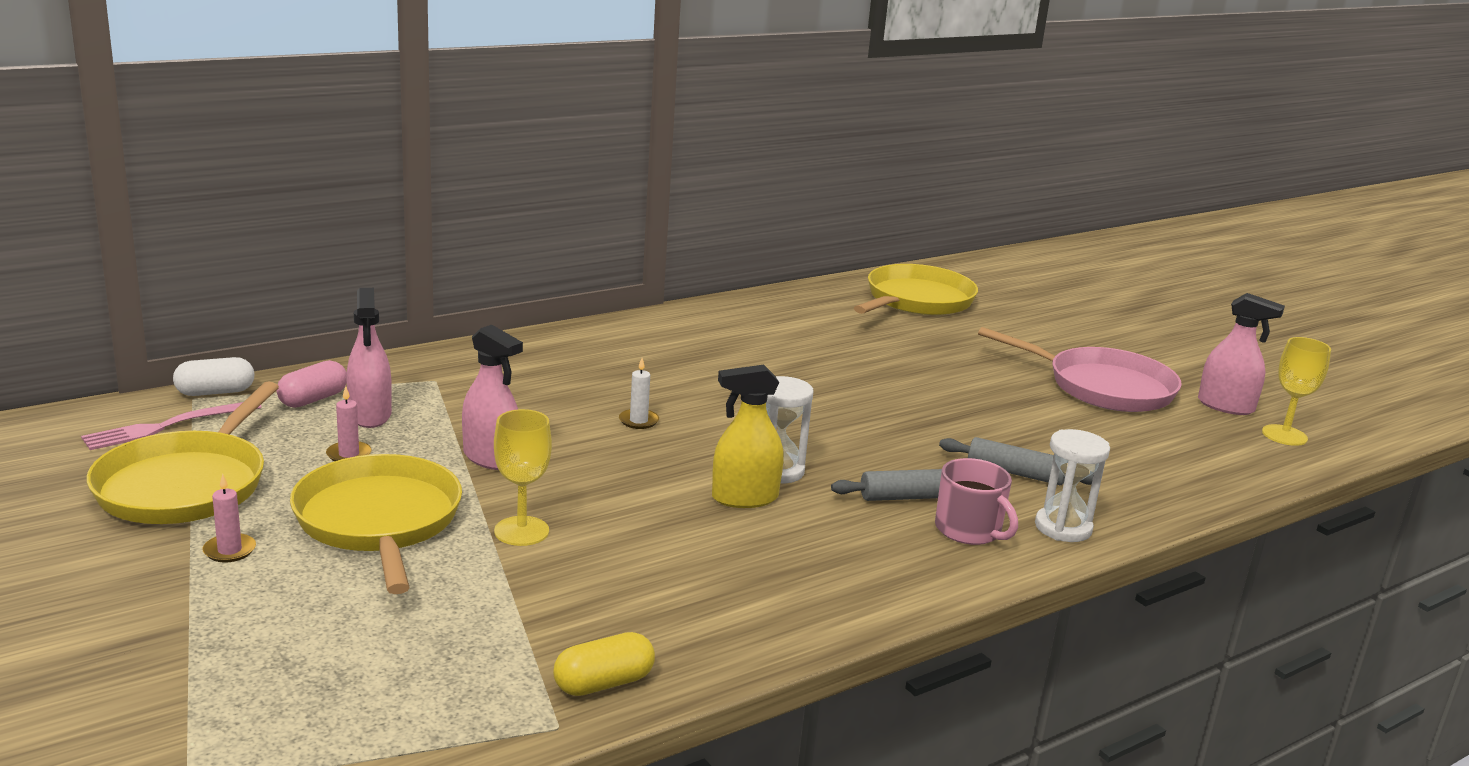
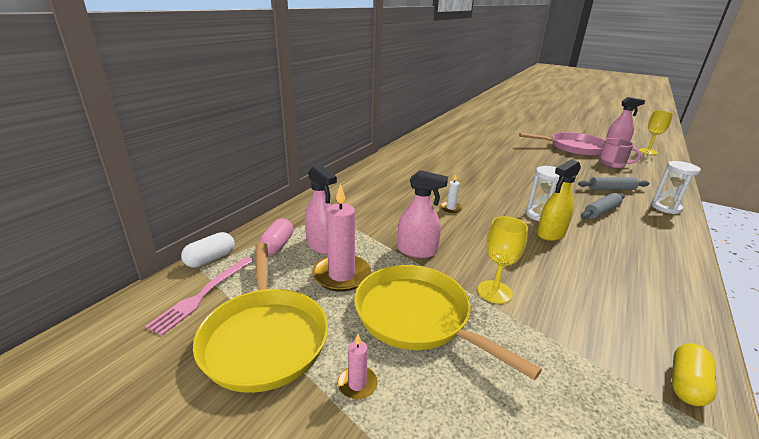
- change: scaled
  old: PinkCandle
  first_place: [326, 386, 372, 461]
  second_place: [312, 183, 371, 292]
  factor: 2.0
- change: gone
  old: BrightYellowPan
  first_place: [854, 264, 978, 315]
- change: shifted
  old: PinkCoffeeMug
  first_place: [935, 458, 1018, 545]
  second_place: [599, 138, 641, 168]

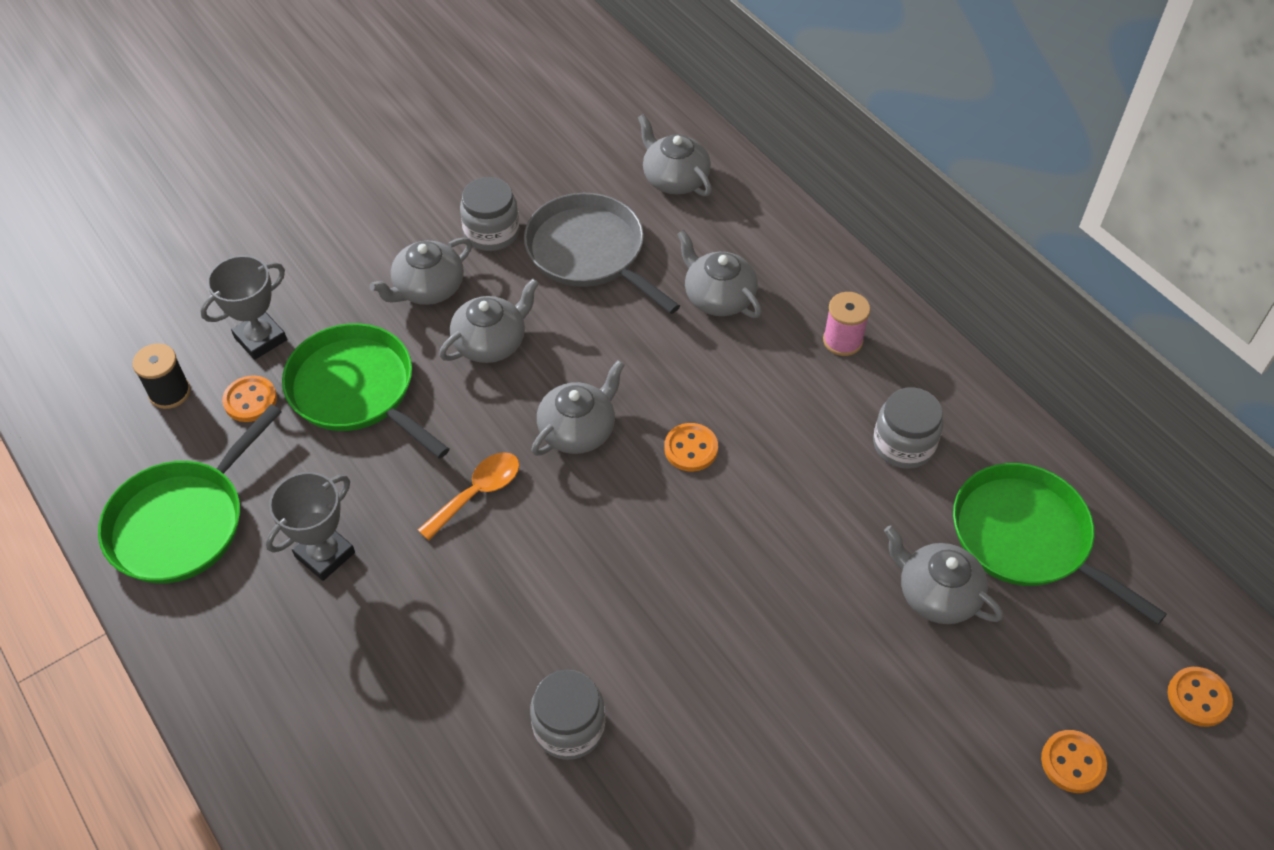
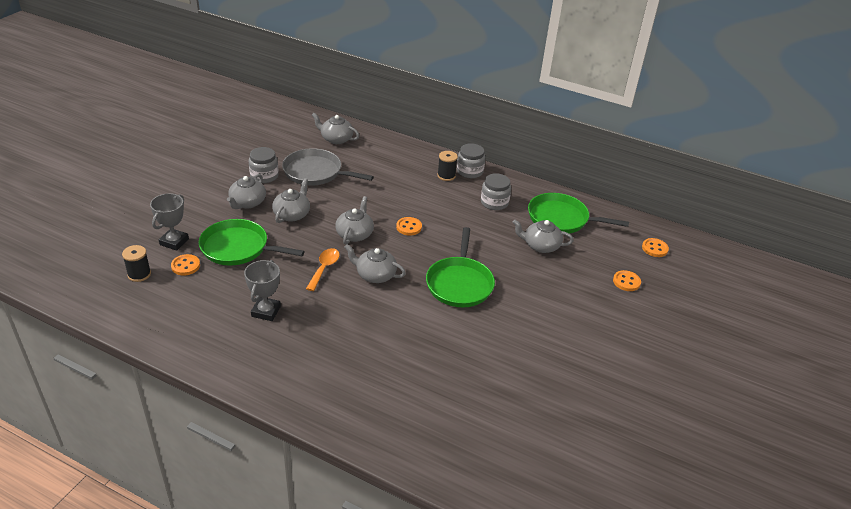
- change: shifted
  old: GreenPan
  first_place: [98, 404, 282, 584]
  second_place: [426, 227, 495, 307]
- change: shifted
  old: GrayJamJar
  first_place: [530, 670, 605, 760]
  second_place: [457, 143, 485, 178]
- change: shifted
  old: GrayTeapot
  first_place: [677, 230, 762, 318]
  second_place: [344, 244, 406, 283]
- change: repainted
  old: PinkSpool
  new: EbonySpool
  first_place: [823, 292, 870, 356]
  second_place: [437, 151, 458, 181]

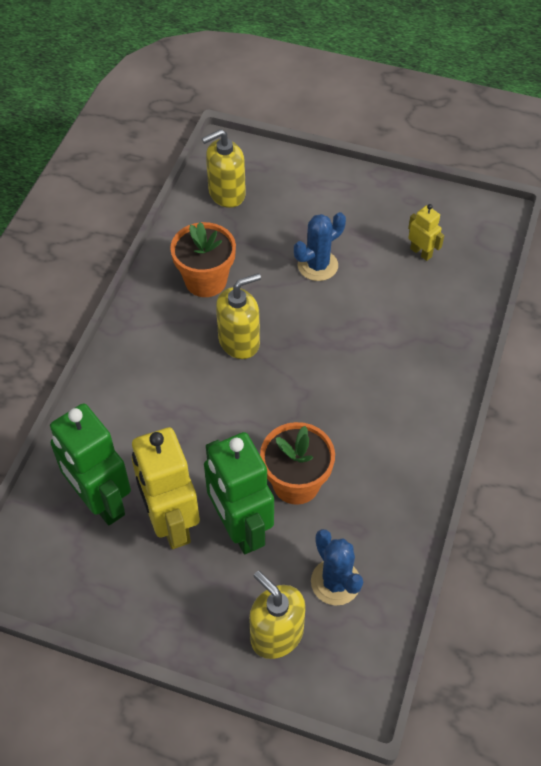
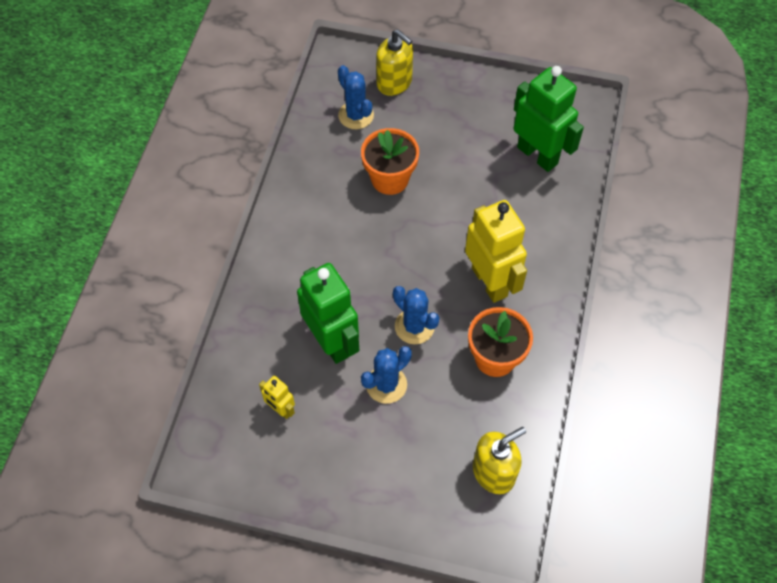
- change: shifted
  old: BrightYellowToyRobot
  first_place: [132, 427, 200, 549]
  second_place: [465, 200, 527, 303]
- change: shifted
  old: GreenToyRobot
  first_place: [204, 432, 274, 554]
  second_place: [297, 263, 359, 364]
- change: gone
  old: BrightYellowPumpBottle
  first_place: [216, 273, 261, 359]
- change: new
  new: BlueCactus
  second_place: [393, 286, 439, 344]

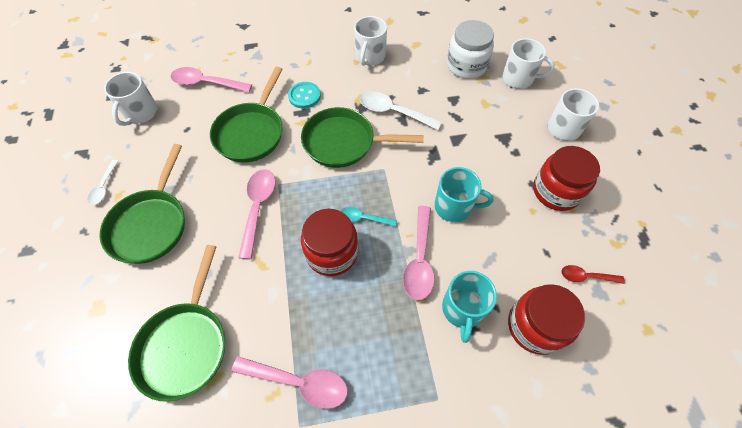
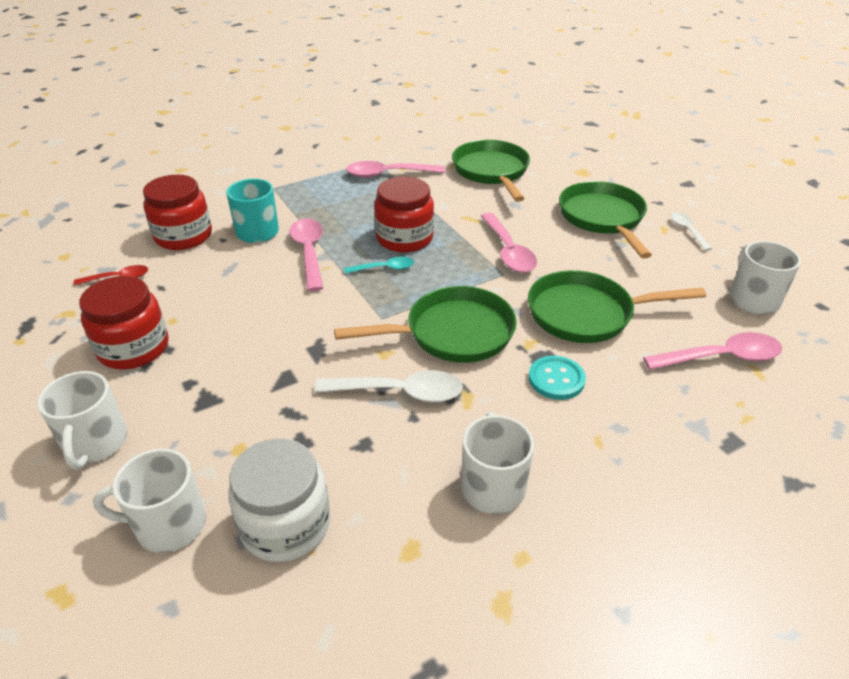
- change: rotated
  old: GreenPan
  first_place: [210, 67, 283, 162]
  second_place: [528, 270, 706, 343]
  degrees: -90
- change: gone
  old: AquaCoffeeMug
  first_place: [434, 167, 494, 222]

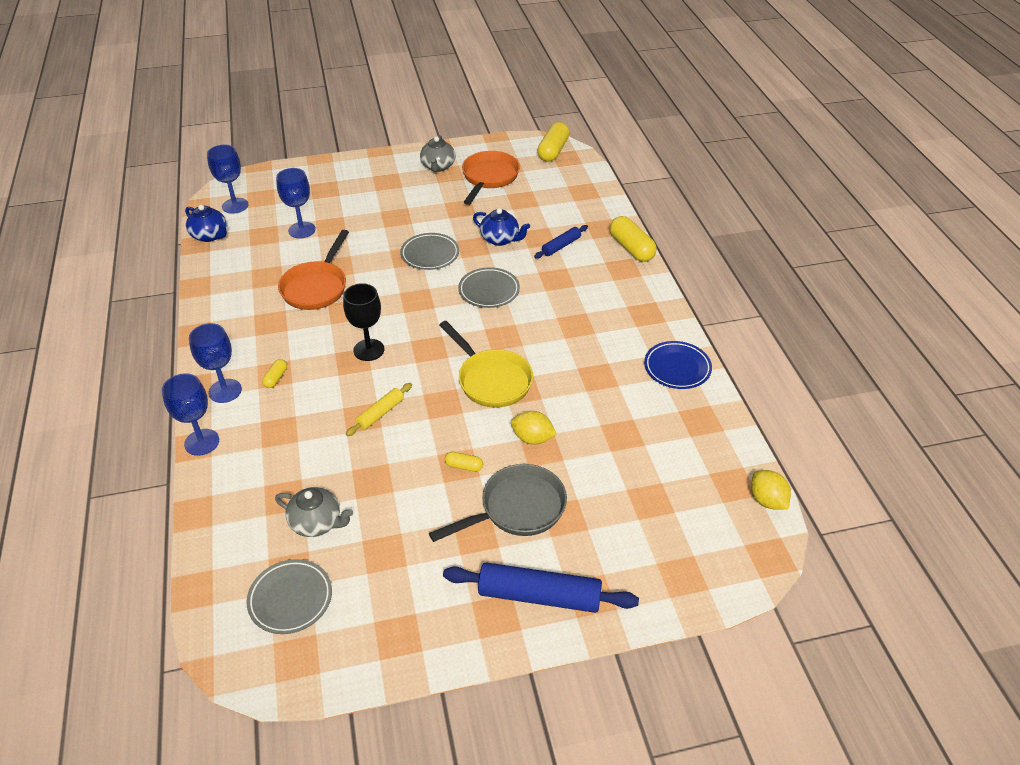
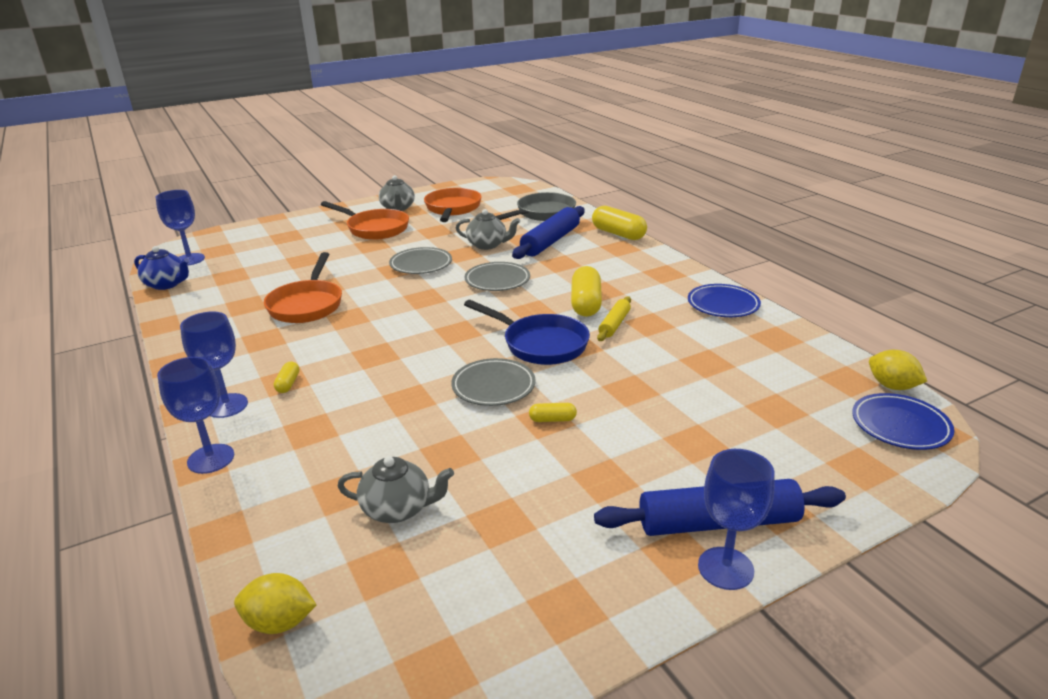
- change: shifted
  old: GrayDinnerPlate
  first_place: [247, 559, 332, 634]
  second_place: [451, 358, 536, 406]
- change: shifted
  old: BlueGoblet
  first_place: [276, 168, 315, 239]
  second_place: [698, 449, 775, 590]
- change: gone
  old: EbonyGoblet
  first_place: [343, 283, 384, 361]
- change: shifted
  old: BrightYellowPastryRoller
  first_place: [346, 383, 412, 436]
  second_place: [597, 296, 631, 341]
- change: shifted
  old: GrayPan
  first_place: [429, 464, 567, 542]
  second_place: [495, 192, 576, 221]
- change: repainted
  old: BrightYellowPan
  new: BluePan
  first_place: [440, 321, 533, 408]
  second_place: [464, 300, 590, 365]
- change: repainted
  old: BlueTeapot
  new: GrayTeapot
  first_place: [473, 208, 530, 246]
  second_place: [456, 209, 520, 250]
- change: shifted
  old: BrightYellowToyLemon
  first_place: [511, 411, 557, 445]
  second_place: [234, 573, 316, 634]
- change: scaled
  old: BluePastryRoller
  first_place: [534, 225, 588, 259]
  second_place: [512, 206, 585, 259]
  factor: 1.84
- change: shifted
  old: BrightYellowPill
  first_place: [537, 122, 570, 162]
  second_place: [571, 266, 602, 317]
- change: new
  new: BrightOrangePan
  second_place: [321, 201, 409, 240]
- change: new
  new: BlueDinnerPlate
  second_place: [852, 393, 954, 450]

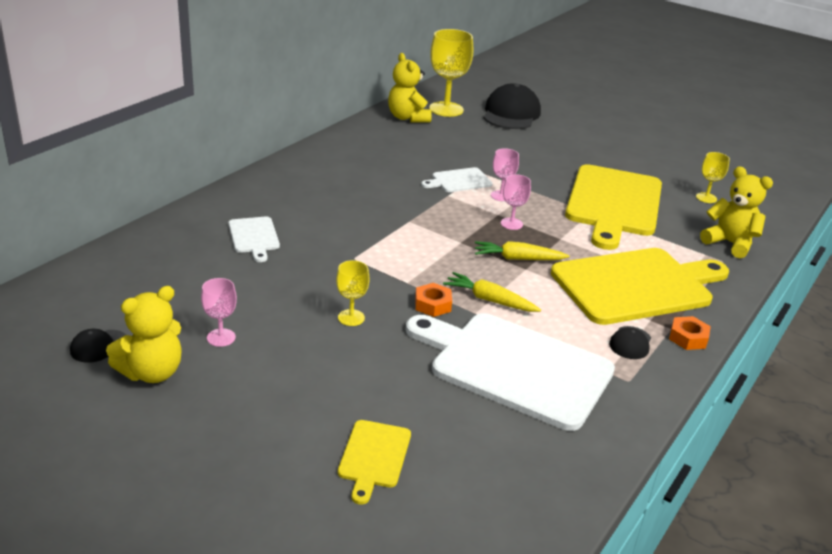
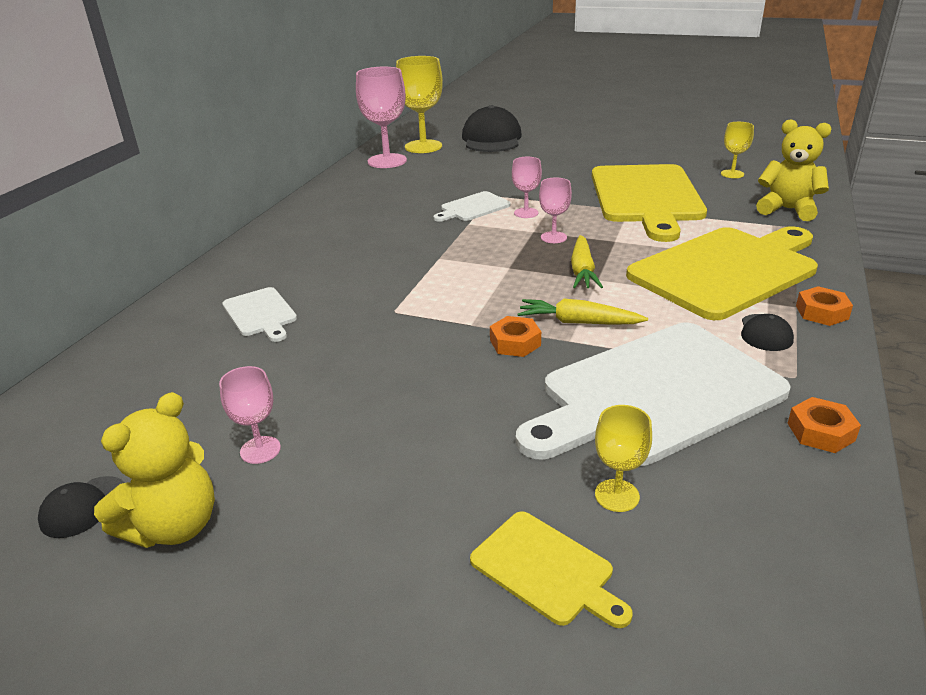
- change: shifted
  old: BrightYellowGoblet
  first_place: [336, 260, 369, 326]
  second_place: [595, 405, 652, 512]
- change: rotated
  old: BrightYellowCuttingBoard
  first_place: [338, 420, 411, 505]
  second_place: [470, 511, 633, 628]
  degrees: -45
- change: swapped
  old: BrightYellowTeddy
  new: PinkGoblet
  first_place: [388, 53, 432, 123]
  second_place: [356, 67, 407, 168]
- change: rotated
  old: WhiteCuttingBoard
  first_place: [406, 313, 615, 431]
  second_place: [516, 323, 791, 466]
  degrees: -45
- change: rotated
  old: BrightYellowToyCarrot
  first_place: [475, 241, 570, 260]
  second_place: [571, 235, 603, 288]
  degrees: -75
- change: new
  new: BrightOrangeHexNut
  second_place: [788, 397, 861, 453]

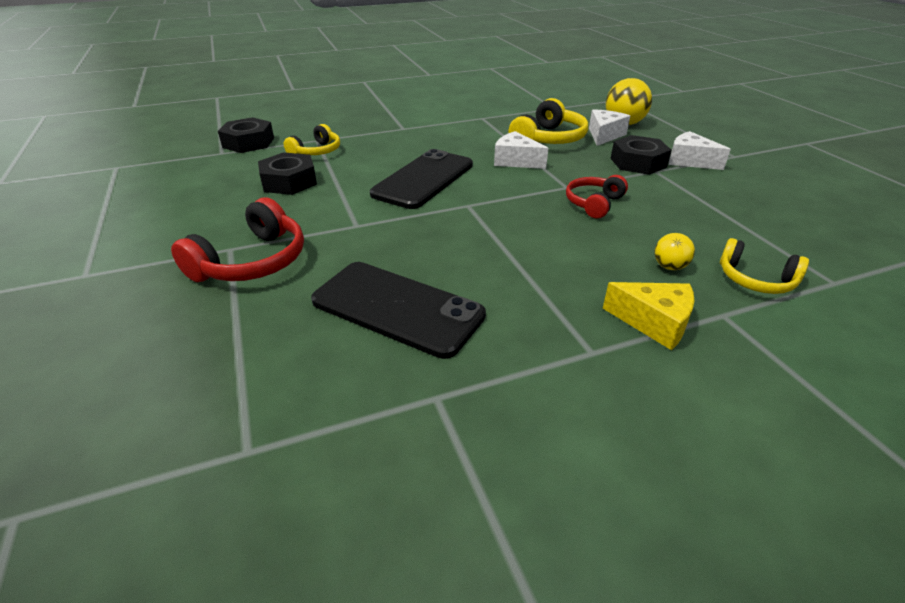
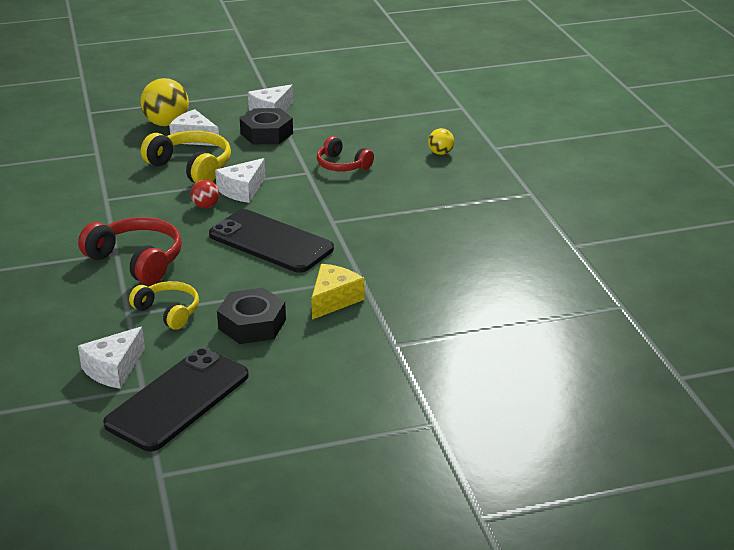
- change: shifted
  old: CrimsonHeadphones
  first_place: [171, 197, 304, 282]
  second_place: [78, 217, 182, 285]
- change: swapped
  old: EbonyHexNut
  new: WhitePieceOfCheese
  first_place: [218, 117, 274, 153]
  second_place: [78, 327, 145, 389]
- change: shifted
  old: EbonyMobilePhone
  first_place: [311, 262, 486, 359]
  second_place: [103, 348, 249, 451]
- change: shifted
  old: BrightYellowPieceOfCheese
  first_place: [603, 282, 695, 350]
  second_place: [311, 264, 365, 320]
- change: gone
  old: BrightYellowHeadphones
  first_place: [720, 238, 809, 294]
- change: new
  new: CrimsonBall
  second_place: [191, 180, 219, 208]

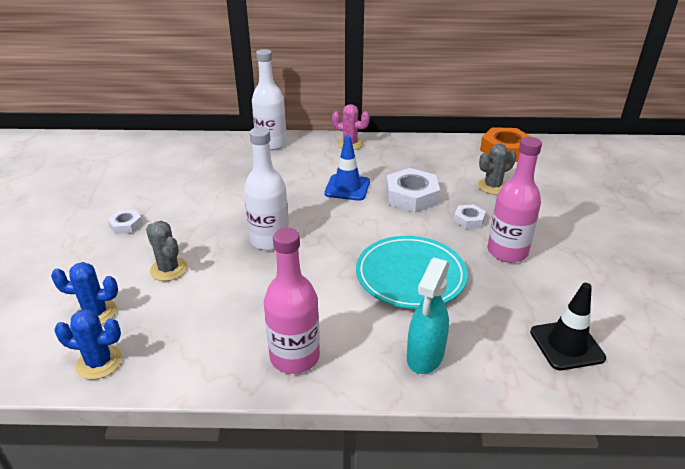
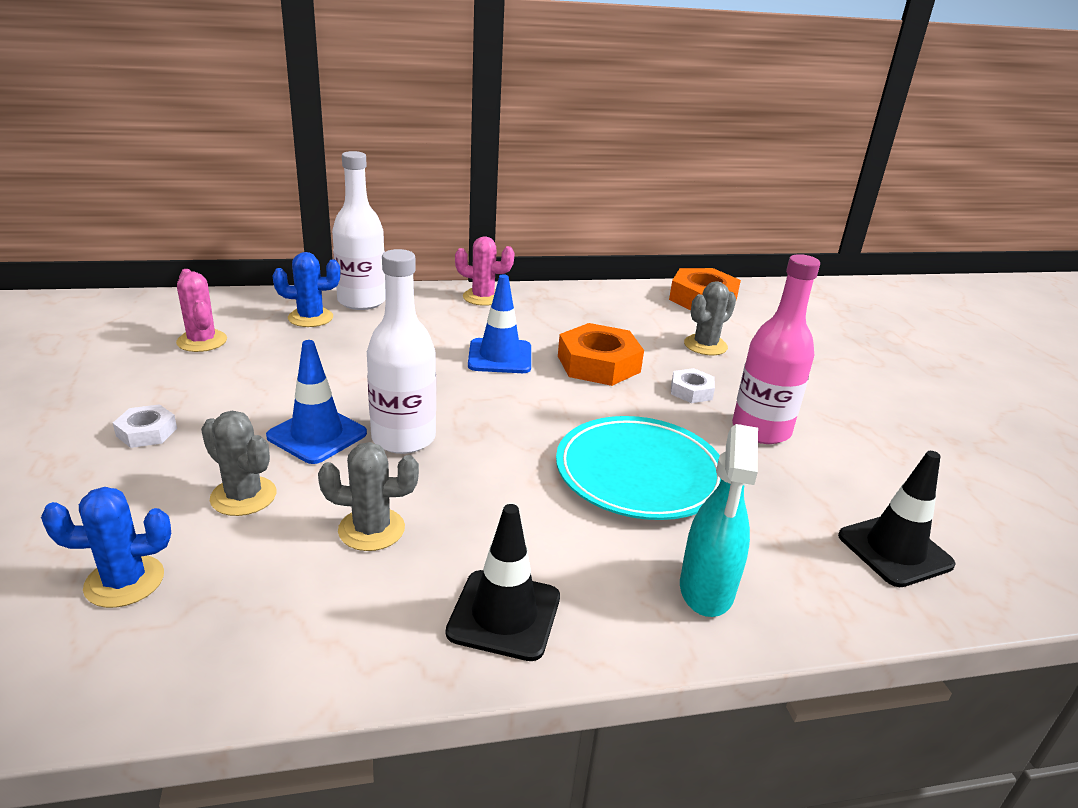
- change: shifted
  old: BlueCactus
  first_place: [54, 309, 122, 380]
  second_place: [273, 252, 340, 327]
- change: swapped
  old: PinkFlask
  new: EbonySafetyCone
  first_place: [264, 228, 320, 374]
  second_place: [446, 504, 560, 661]
- change: repainted
  old: WhiteHexNut
  new: BrightOrangeHexNut
  first_place: [386, 168, 440, 213]
  second_place: [558, 323, 644, 386]
- change: new
  new: PinkCactus
  second_place: [176, 269, 227, 352]
- change: new
  new: BlueSafetyCone
  second_place: [266, 340, 367, 464]
- change: new
  new: GrayCactus
  second_place: [318, 442, 419, 551]

